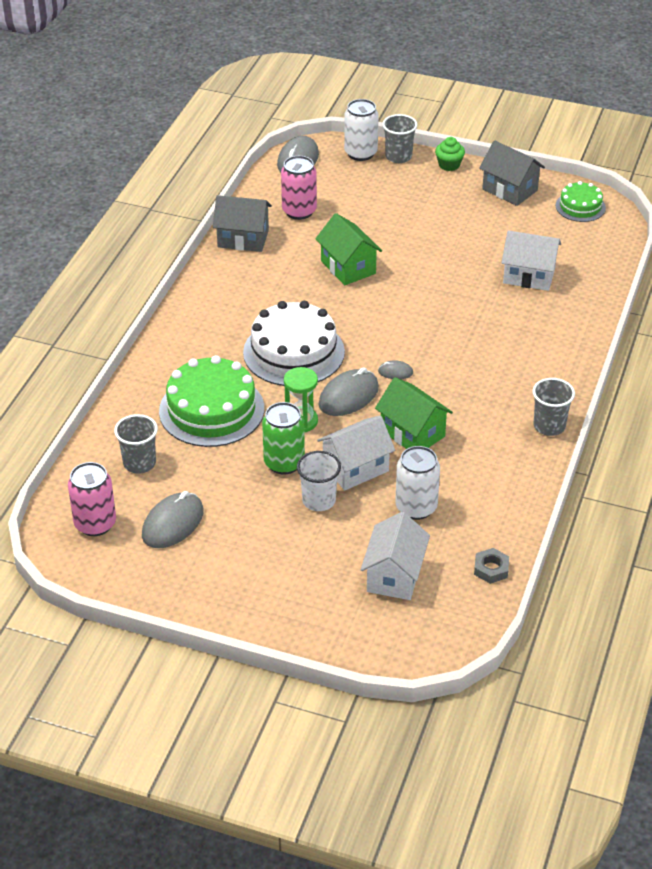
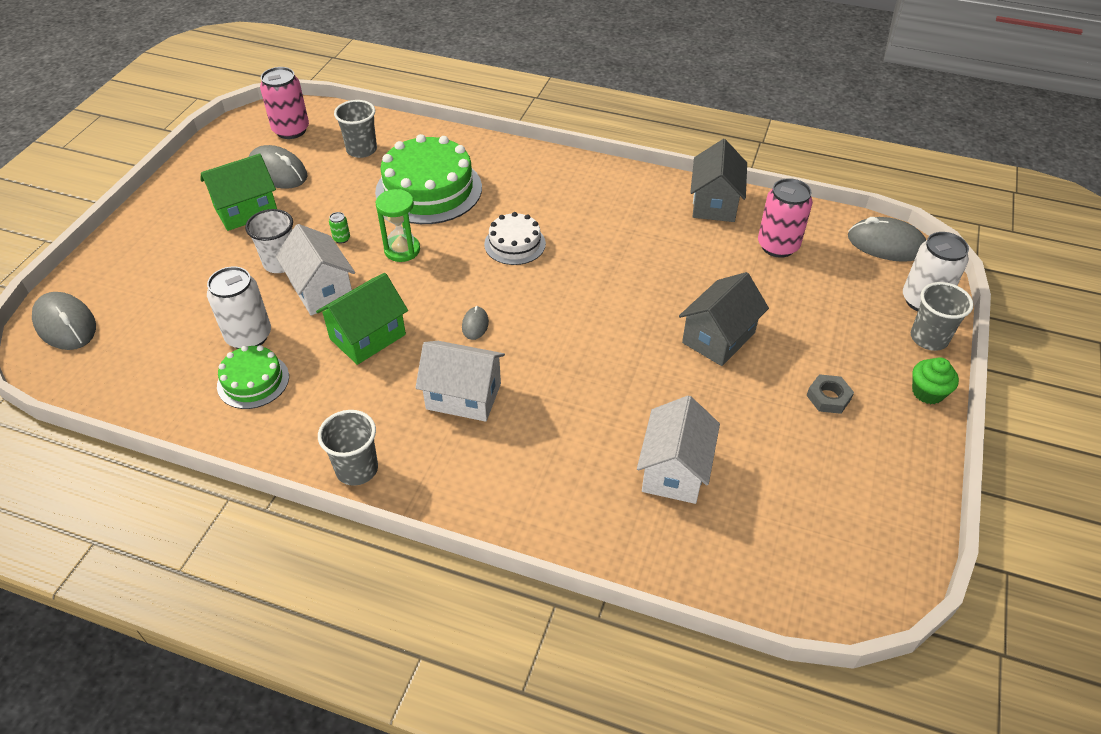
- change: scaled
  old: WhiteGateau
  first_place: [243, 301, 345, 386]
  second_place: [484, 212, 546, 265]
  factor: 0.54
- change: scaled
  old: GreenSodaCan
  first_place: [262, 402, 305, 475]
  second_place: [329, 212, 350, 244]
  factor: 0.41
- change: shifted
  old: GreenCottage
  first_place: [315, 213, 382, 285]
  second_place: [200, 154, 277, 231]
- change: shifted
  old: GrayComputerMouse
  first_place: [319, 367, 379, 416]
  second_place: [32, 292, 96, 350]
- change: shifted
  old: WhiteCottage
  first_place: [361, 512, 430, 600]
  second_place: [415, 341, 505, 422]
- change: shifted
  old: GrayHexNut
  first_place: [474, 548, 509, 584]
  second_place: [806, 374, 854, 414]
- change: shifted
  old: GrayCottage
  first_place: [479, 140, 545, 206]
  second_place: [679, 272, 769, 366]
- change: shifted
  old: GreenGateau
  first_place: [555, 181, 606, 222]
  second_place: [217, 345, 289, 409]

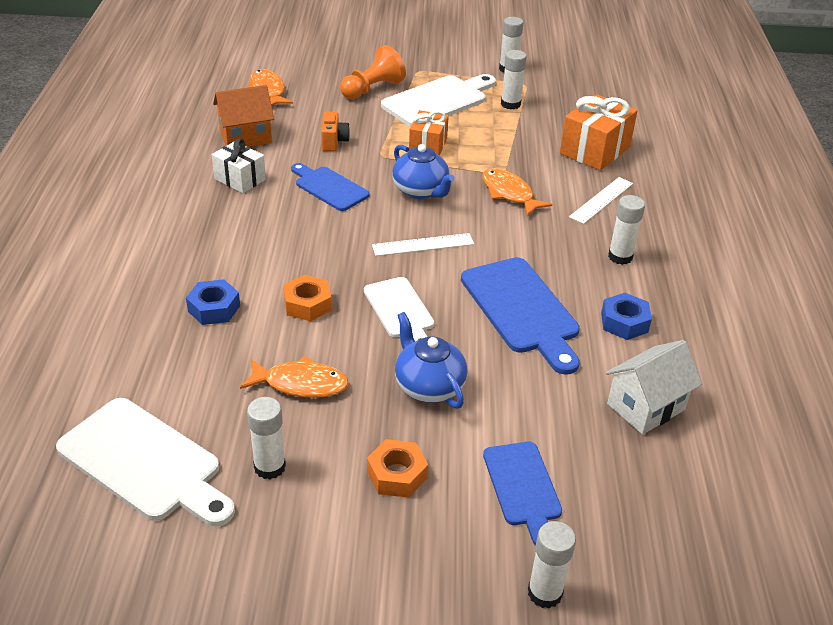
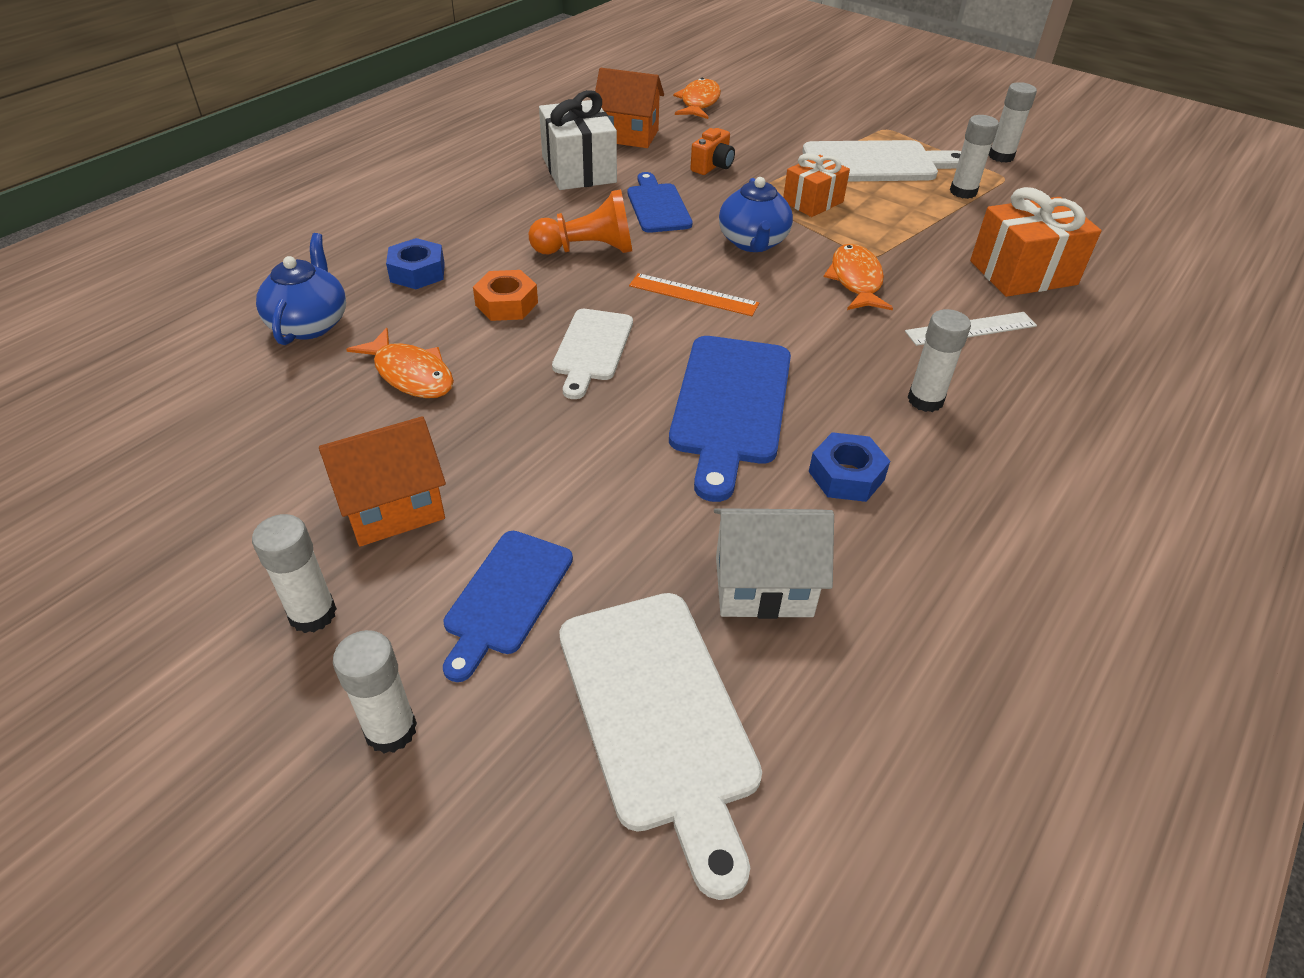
- change: shifted
  old: WhiteCuttingBoard
  first_place: [56, 398, 235, 526]
  second_place: [559, 593, 762, 900]
- change: scaled
  old: WhitePresent
  first_place: [212, 138, 266, 193]
  second_place: [539, 90, 617, 190]
  factor: 1.55
- change: shifted
  old: WhiteStickOfGlue
  first_place: [247, 397, 286, 479]
  second_place: [252, 514, 337, 633]
- change: shifted
  old: BrightOrangePawn
  first_place: [340, 45, 406, 99]
  second_place: [529, 189, 632, 255]
- change: swapped
  old: BrightOrangeHexNut
  new: BrightOrangeCottage
  first_place: [367, 439, 428, 498]
  second_place: [319, 416, 446, 546]
- change: repainted
  old: WhiteRuler
  new: BrightOrangeRuler
  first_place: [372, 233, 474, 256]
  second_place: [629, 273, 759, 316]
- change: shifted
  old: BlueTeapot
  first_place: [395, 312, 468, 409]
  second_place: [256, 233, 346, 345]

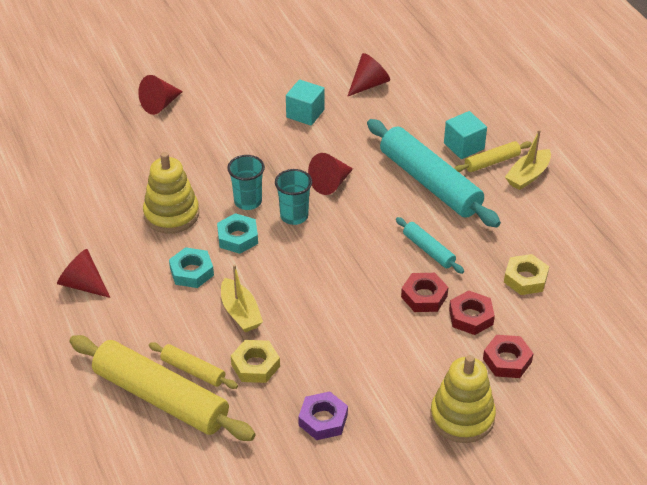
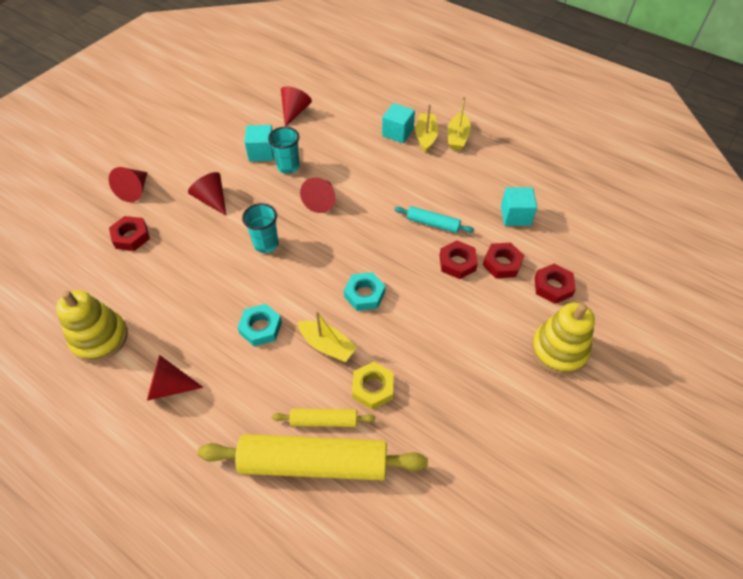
- change: shifted
  old: BrightYellowRingStacker
  first_place: [143, 152, 199, 234]
  second_place: [56, 290, 128, 362]
- change: shifted
  old: AquaHexNut
  first_place: [217, 213, 258, 254]
  second_place: [344, 272, 385, 311]
- change: shifted
  old: AquaTumbler
  first_place: [275, 169, 312, 225]
  second_place: [268, 127, 300, 174]
- change: gone
  old: PurpleHexNut
  first_place: [298, 391, 348, 440]
- change: gone
  old: AquaPastryRoller
  first_place: [367, 119, 501, 228]
- change: swapped
  old: BrightYellowPastryRoller
  new: BrightYellowToyBoat
  first_place: [454, 141, 532, 172]
  second_place: [415, 104, 438, 153]
- change: swapped
  old: BrightYellowHexNut
  new: AquaBlock
  first_place: [504, 254, 549, 295]
  second_place: [501, 187, 537, 226]
- change: new
  new: CrimsonHexNut
  second_place: [109, 216, 150, 251]
- change: new
  new: CrimsonConeShape
  second_place: [188, 172, 226, 215]

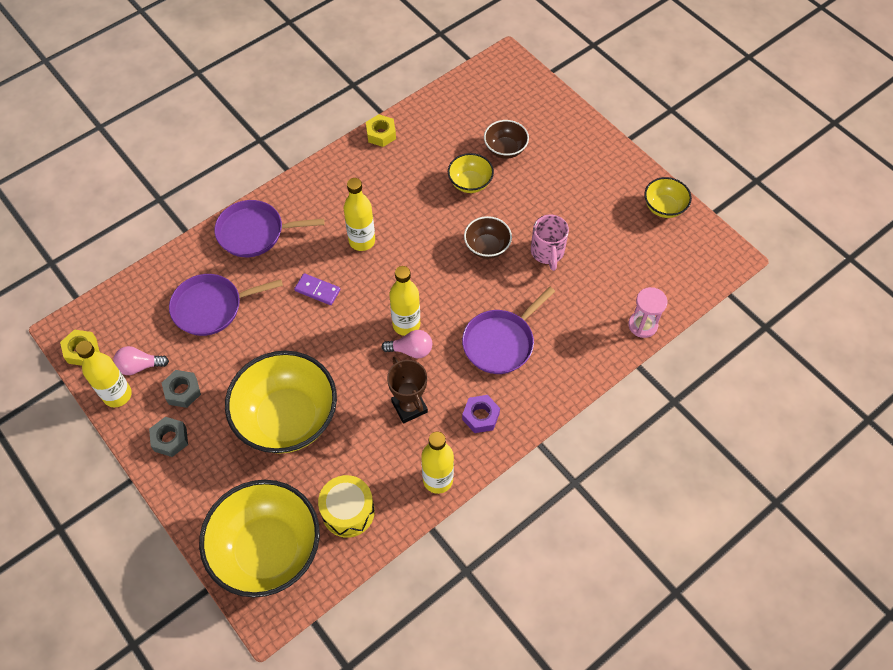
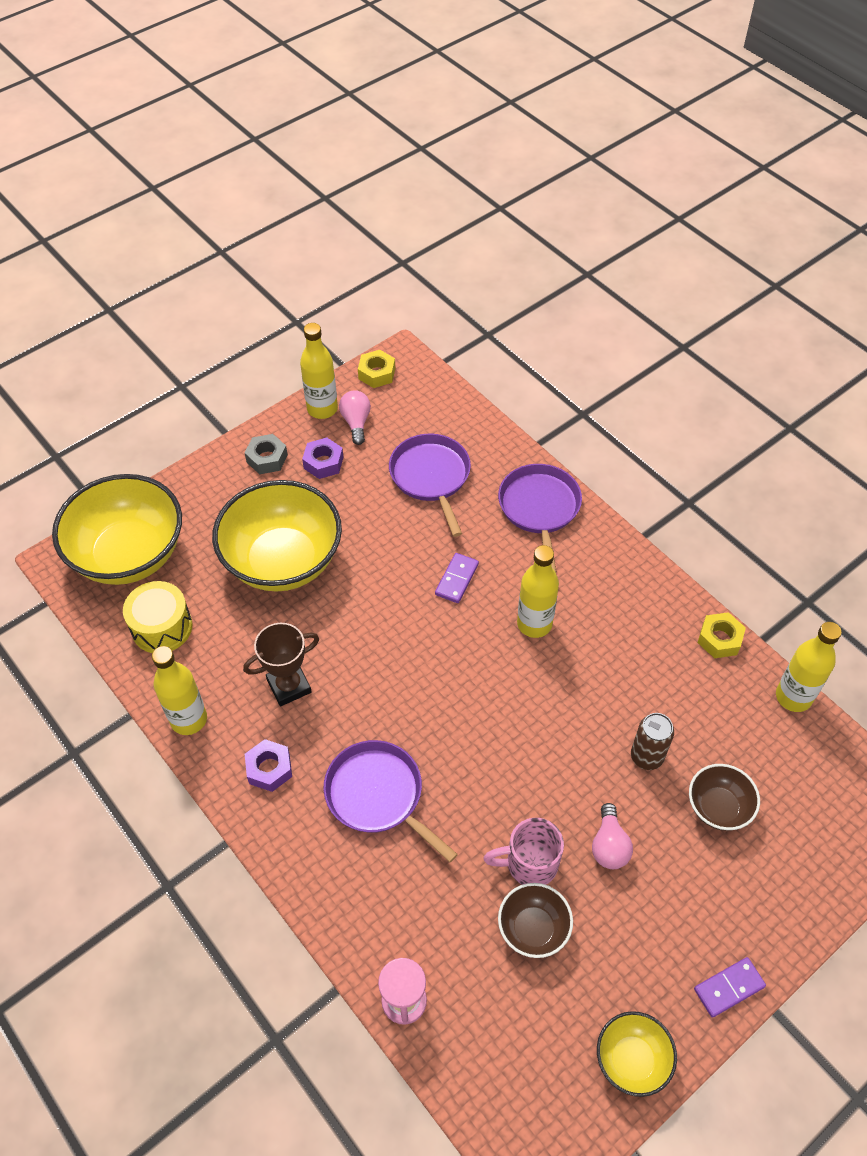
- change: repainted
  old: GrayHexNut
  new: PurpleHexNut
  first_place: [162, 370, 201, 408]
  second_place: [302, 438, 343, 479]
- change: shifted
  old: PinkLightBulb
  first_place: [382, 330, 432, 358]
  second_place: [592, 803, 633, 869]
- change: shifted
  old: BrightYellowFlask
  first_place: [389, 266, 420, 336]
  second_place: [776, 622, 842, 712]
- change: swapped
  old: BrightYellowServingBowl
  new: BrownSodaCan
  first_place: [448, 153, 494, 193]
  second_place: [631, 713, 674, 770]
- change: shifted
  old: BrownServingBowl
  first_place: [464, 216, 512, 259]
  second_place: [498, 883, 573, 958]
- change: new
  new: PurpleDomino
  second_place: [694, 957, 766, 1018]

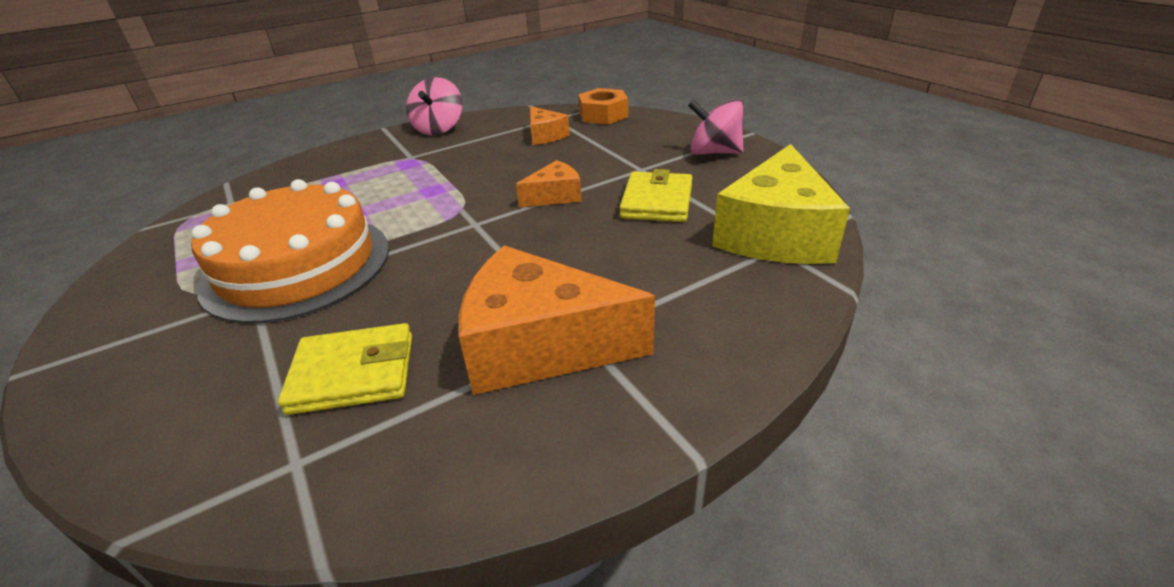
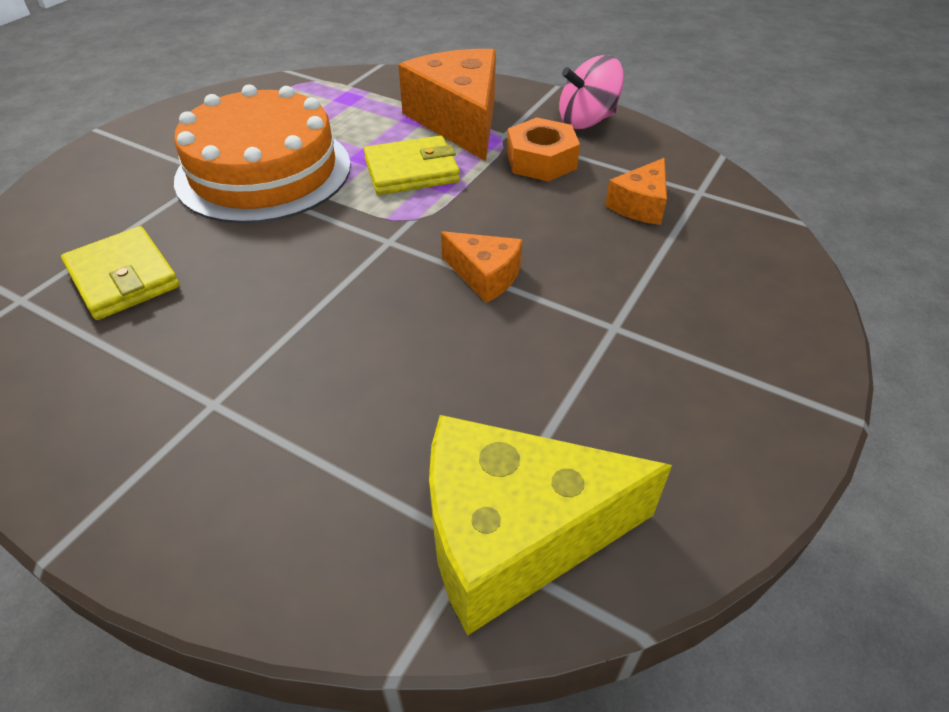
- change: shifted
  old: BrightOrangePieceOfCheese
  first_place: [459, 245, 655, 395]
  second_place: [399, 49, 496, 161]
- change: shifted
  old: BrightOrangeHexNut
  first_place: [578, 88, 628, 124]
  second_place: [507, 117, 580, 182]
- change: shifted
  old: BrightYellowCardWallet
  first_place: [619, 169, 693, 222]
  second_place: [364, 136, 460, 195]
- change: gone
  old: PinkToyTop
  first_place: [688, 99, 744, 155]

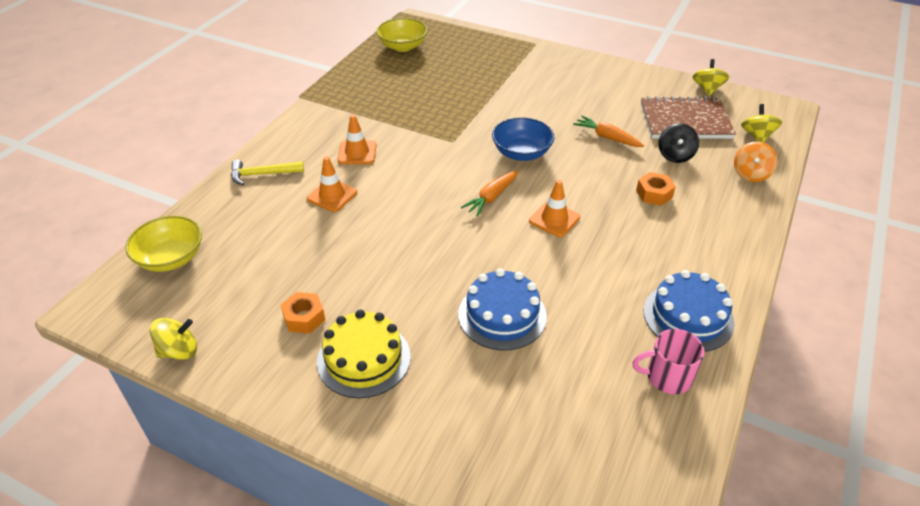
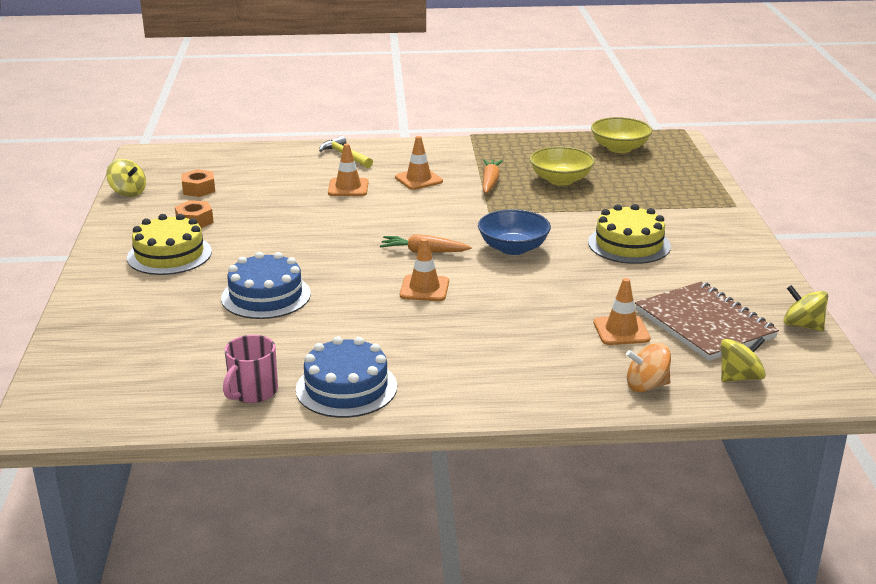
- change: shifted
  old: BrightYellowServingBowl
  first_place: [125, 216, 202, 272]
  second_place: [530, 147, 595, 186]
- change: shifted
  old: BrightOrangeToyCarrot
  first_place: [573, 116, 644, 147]
  second_place: [483, 159, 503, 193]
- change: rotated
  old: PinkCoffeeMug
  first_place: [632, 329, 705, 394]
  second_place: [223, 335, 278, 403]
  degrees: -120
- change: shifted
  old: BrightOrangeHexNut
  first_place: [636, 172, 676, 206]
  second_place: [181, 169, 215, 197]
- change: swapped
  old: EbonyToyTop
  new: BrightOrangeSafetyCone
  first_place: [658, 123, 699, 163]
  second_place: [594, 278, 651, 345]
- change: rotated
  old: BrightYellowToyTop
  first_place: [693, 59, 729, 96]
  second_place: [783, 285, 828, 331]
  degrees: -120
- change: new
  new: BrightYellowGateau
  second_place: [588, 204, 671, 264]

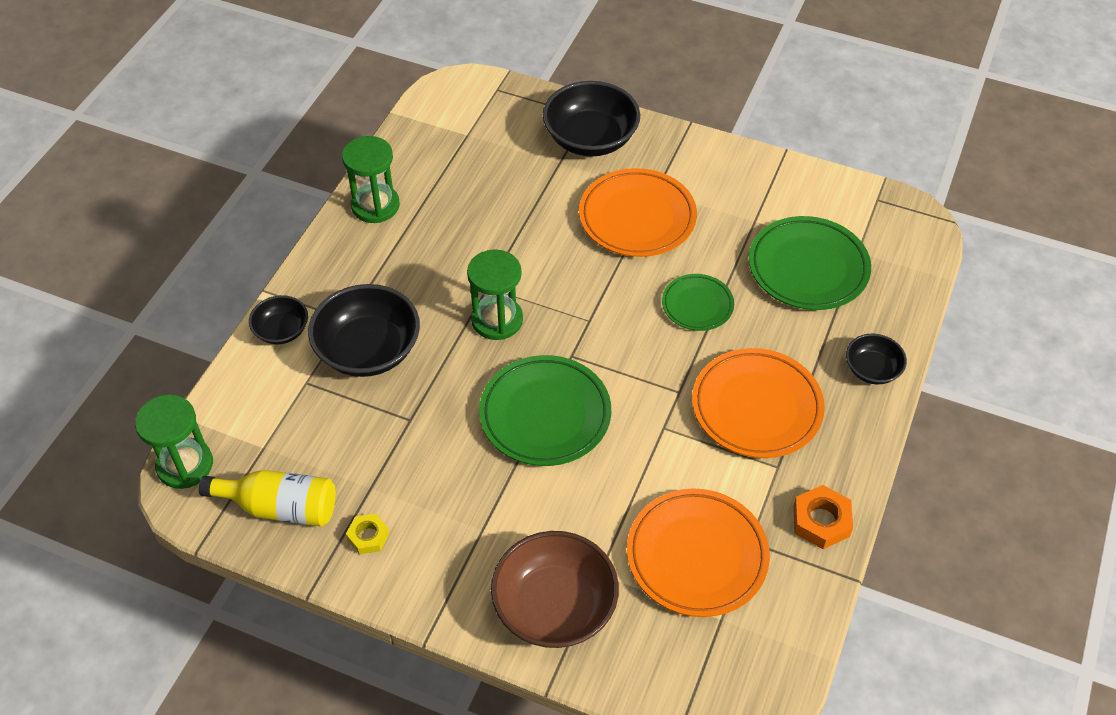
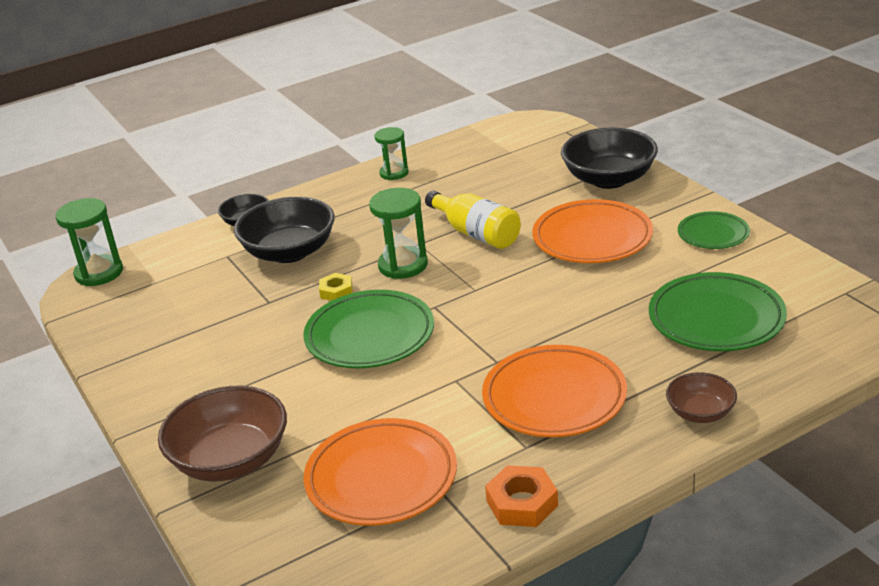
- change: shifted
  old: BrightYellowFlask
  first_place: [199, 470, 336, 527]
  second_place: [425, 191, 521, 249]
- change: scaled
  old: GreenSandglass
  first_place: [342, 136, 400, 223]
  second_place: [375, 127, 409, 180]
  factor: 0.66
- change: shifted
  old: BrightYellowHexNut
  first_place: [346, 513, 389, 554]
  second_place: [319, 273, 353, 301]
- change: shifted
  old: GreenDinnerPlate
  first_place: [662, 274, 734, 331]
  second_place: [678, 211, 750, 249]
- change: repainted
  old: EbonyServingBowl
  new: BrownServingBowl
  first_place: [846, 334, 907, 384]
  second_place: [666, 372, 737, 423]

